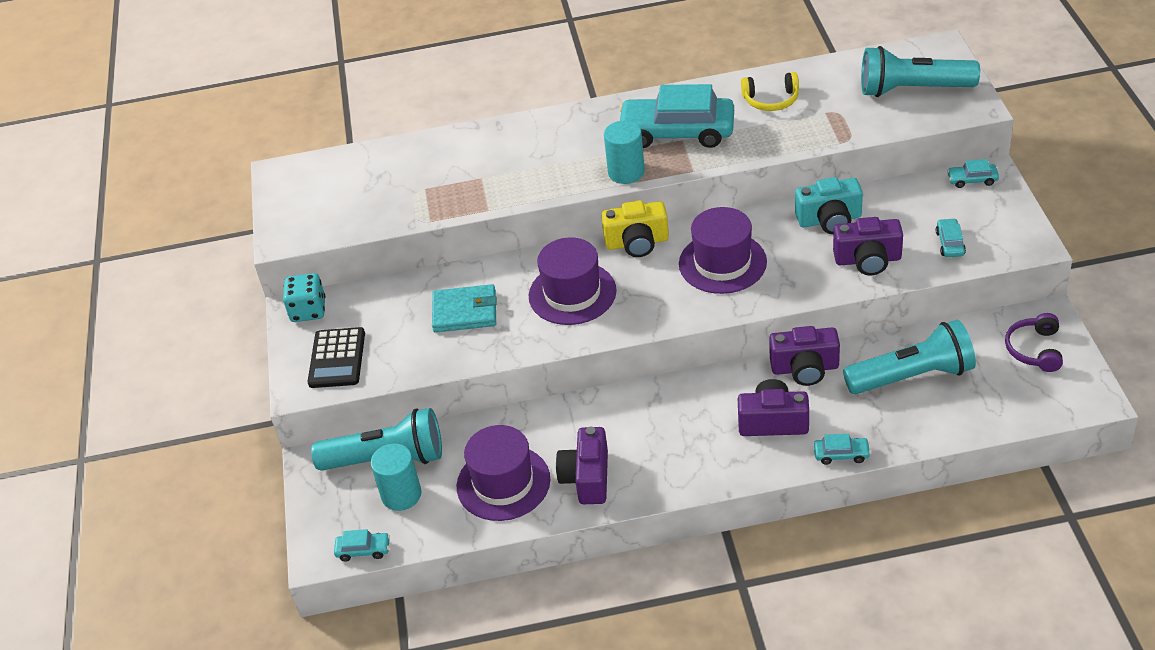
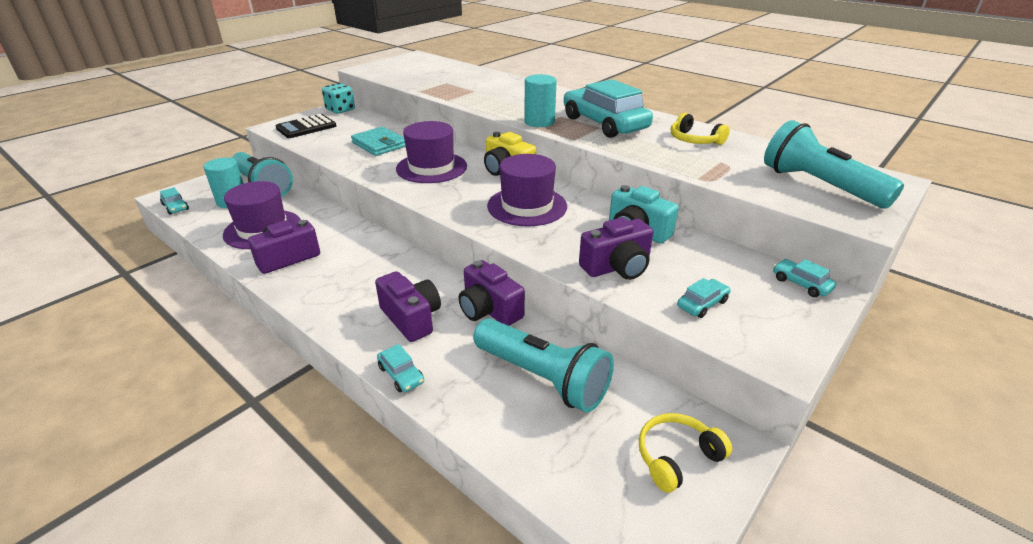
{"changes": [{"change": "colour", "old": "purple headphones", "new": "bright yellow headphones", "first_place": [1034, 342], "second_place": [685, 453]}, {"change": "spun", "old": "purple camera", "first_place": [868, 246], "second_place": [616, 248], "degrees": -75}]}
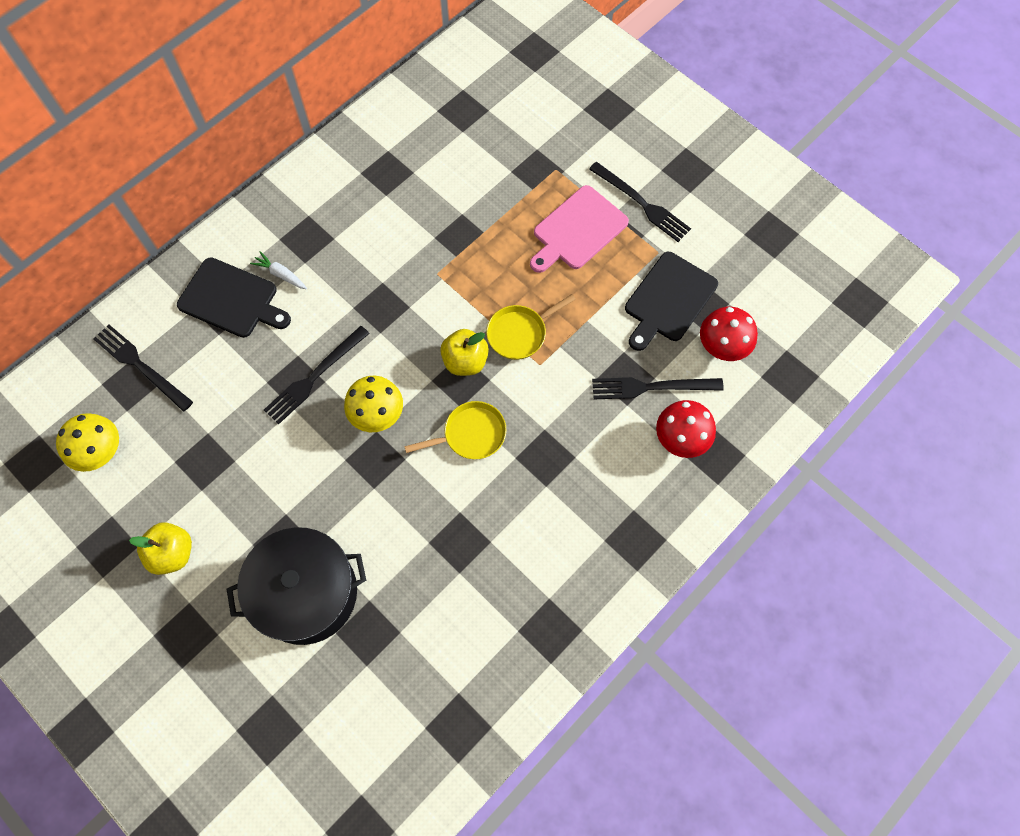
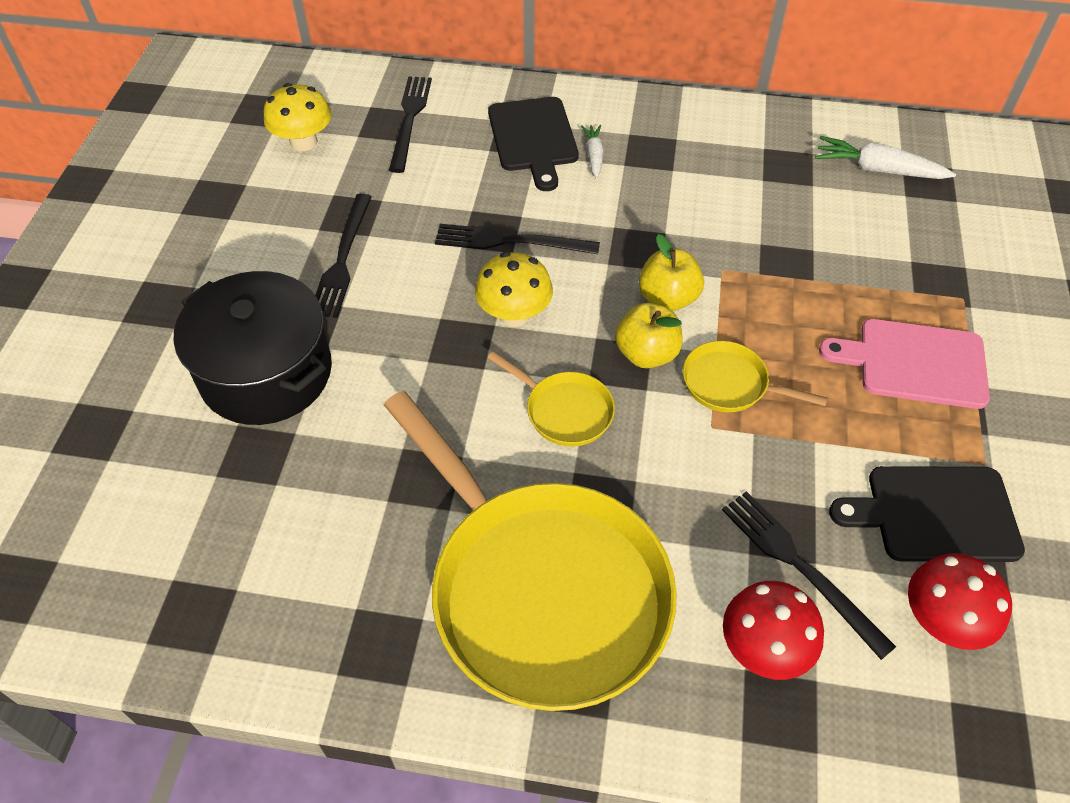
{"changes": [{"change": "appeared", "new": "bright yellow frying pan", "second_place": [530, 551]}, {"change": "appeared", "new": "pure white root vegetable", "second_place": [885, 157]}, {"change": "relocated", "old": "bright yellow apple", "first_place": [160, 548], "second_place": [671, 272]}, {"change": "relocated", "old": "ebony table fork", "first_place": [640, 202], "second_place": [343, 256]}]}
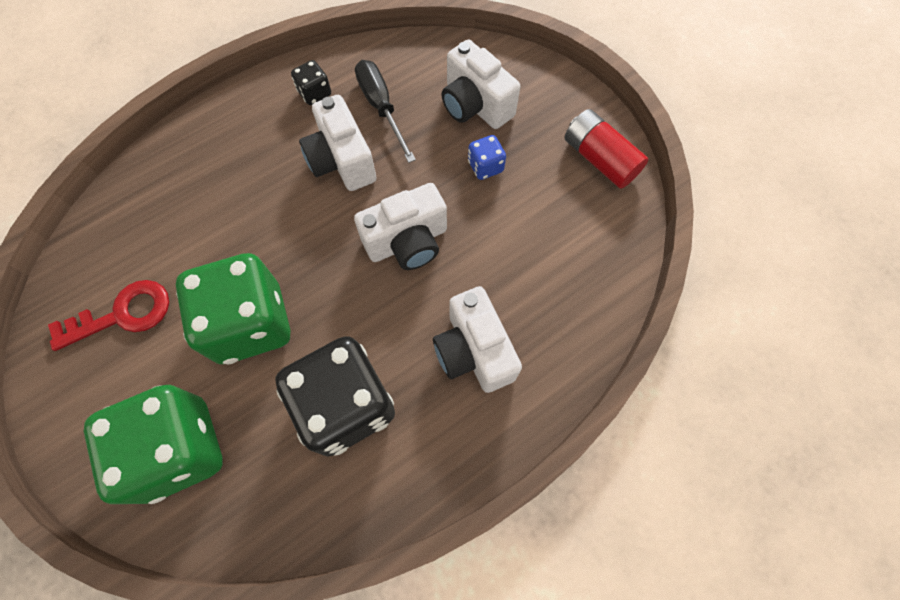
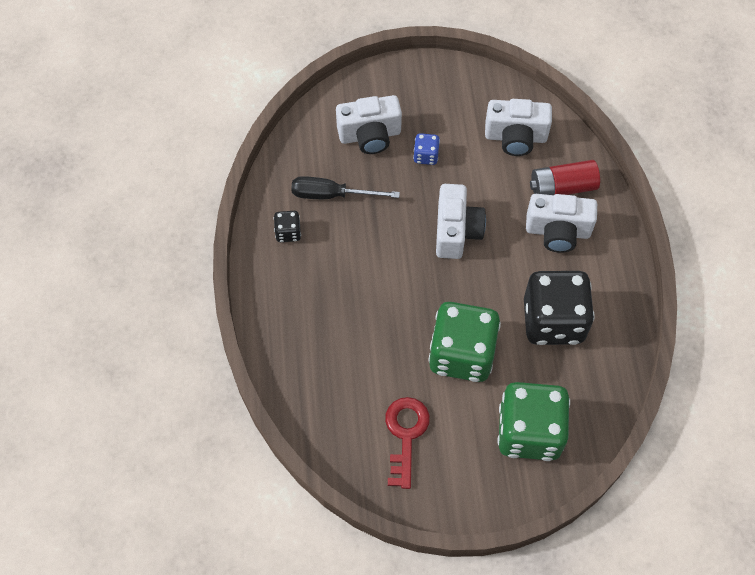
{"changes": [{"change": "relocated", "old": "pure white camera", "first_place": [338, 143], "second_place": [518, 127]}, {"change": "relocated", "old": "crimson power cell", "first_place": [606, 149], "second_place": [565, 177]}]}
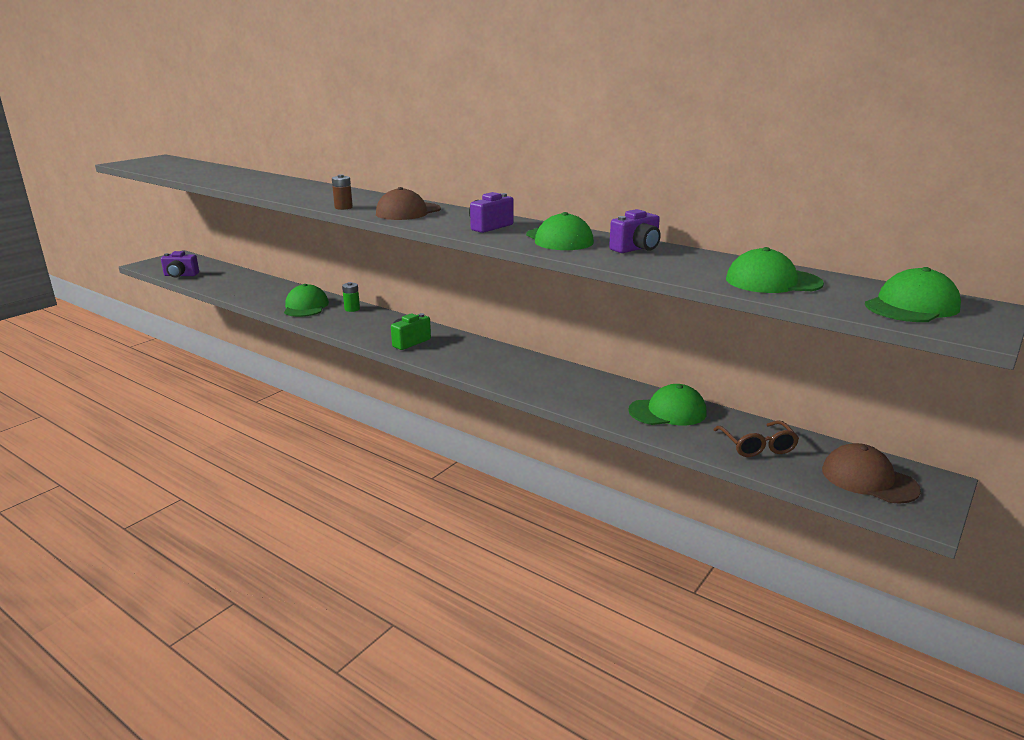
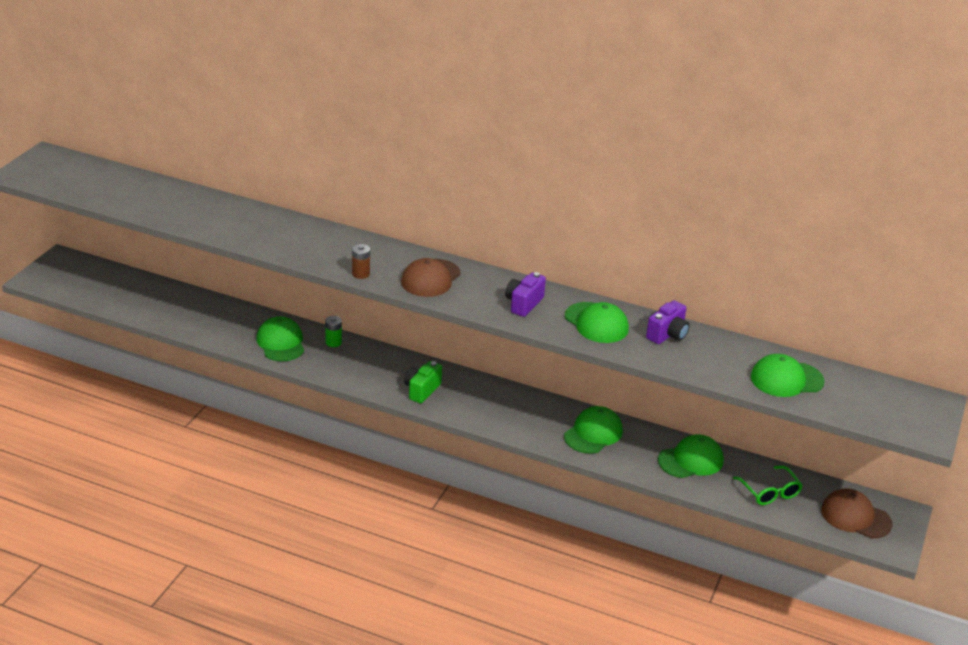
{"changes": [{"change": "missing", "old": "purple camera", "first_place": [180, 264]}, {"change": "relocated", "old": "green peaked cap", "first_place": [913, 294], "second_place": [593, 430]}, {"change": "colour", "old": "dark brown spectacles", "new": "green spectacles", "first_place": [756, 438], "second_place": [768, 485]}]}
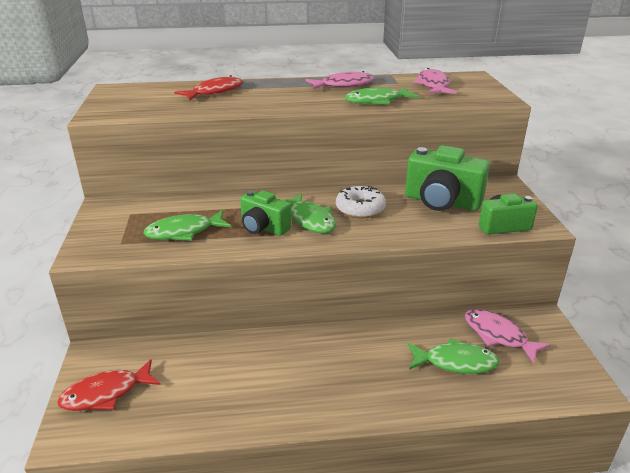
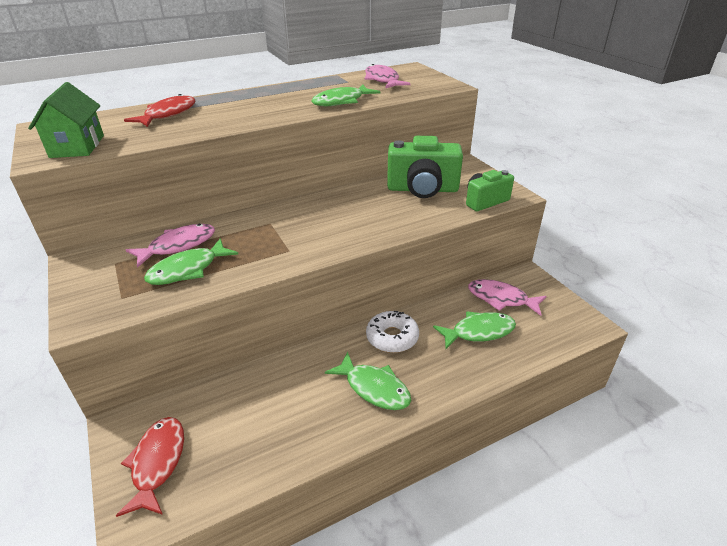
{"changes": [{"change": "missing", "old": "green camera", "first_place": [265, 213]}, {"change": "appeared", "new": "green toy house", "second_place": [66, 120]}, {"change": "relocated", "old": "green fish", "first_place": [309, 213], "second_place": [368, 380]}, {"change": "relocated", "old": "pink fish", "first_place": [340, 80], "second_place": [170, 245]}, {"change": "relocated", "old": "pure white doughnut", "first_place": [361, 202], "second_place": [392, 332]}, {"change": "spun", "old": "crimson fish", "first_place": [109, 385], "second_place": [150, 467], "degrees": 135}]}
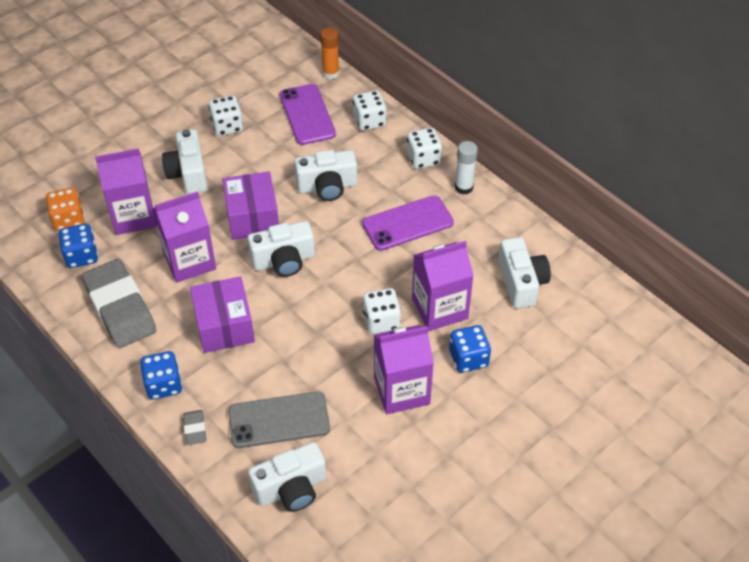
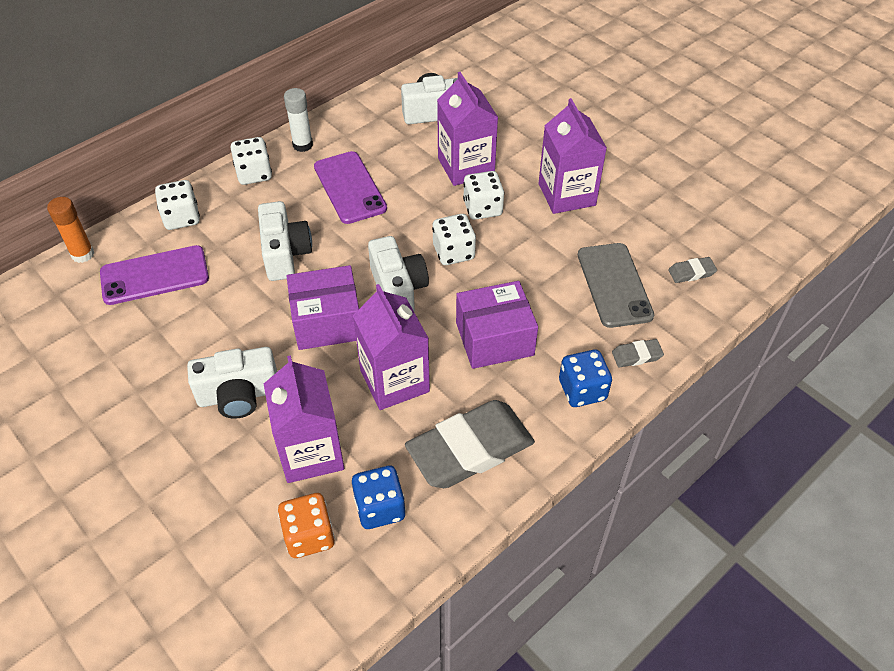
{"changes": [{"change": "missing", "old": "blue dice", "first_place": [470, 349]}, {"change": "relocated", "old": "pure white dice", "first_place": [225, 115], "second_place": [454, 239]}, {"change": "exchanged", "old": "pure white camera", "new": "gray eraser", "first_place": [287, 477], "second_place": [692, 270]}]}
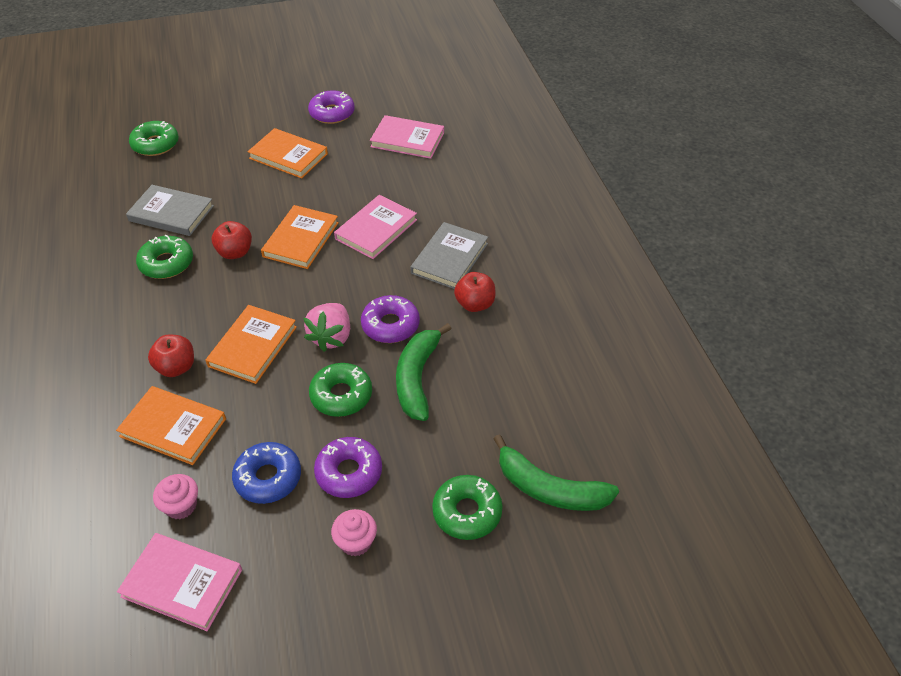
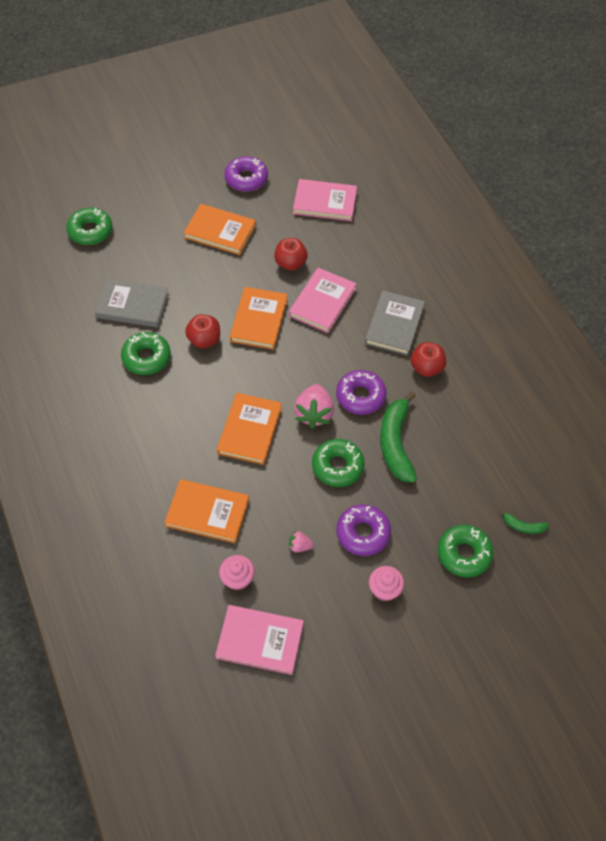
{"changes": [{"change": "relocated", "old": "crimson apple", "first_place": [171, 356], "second_place": [291, 254]}, {"change": "exchanged", "old": "blue doughnut", "new": "pink berry", "first_place": [266, 473], "second_place": [301, 541]}, {"change": "size", "old": "green banana", "first_place": [556, 472], "second_place": [524, 521], "factor": 0.46}]}
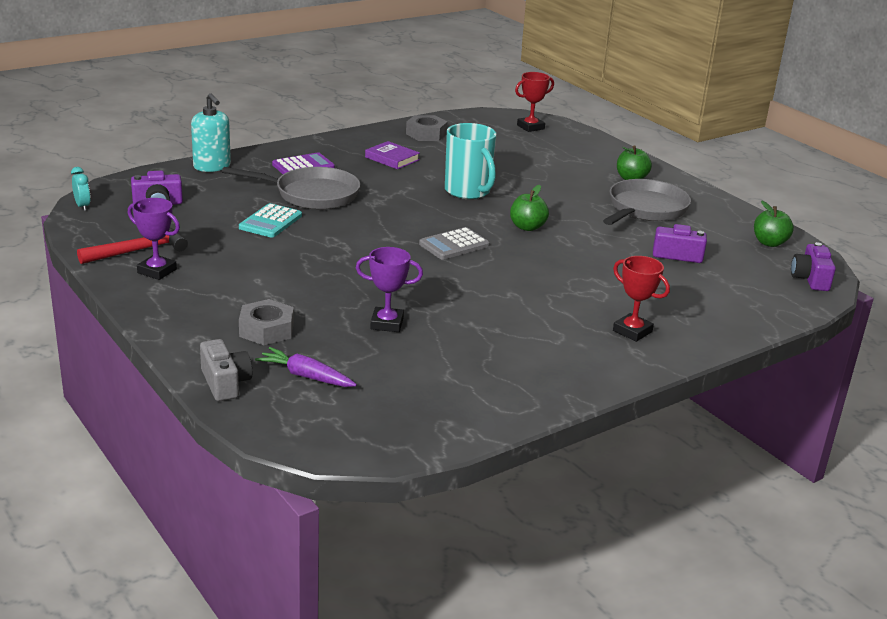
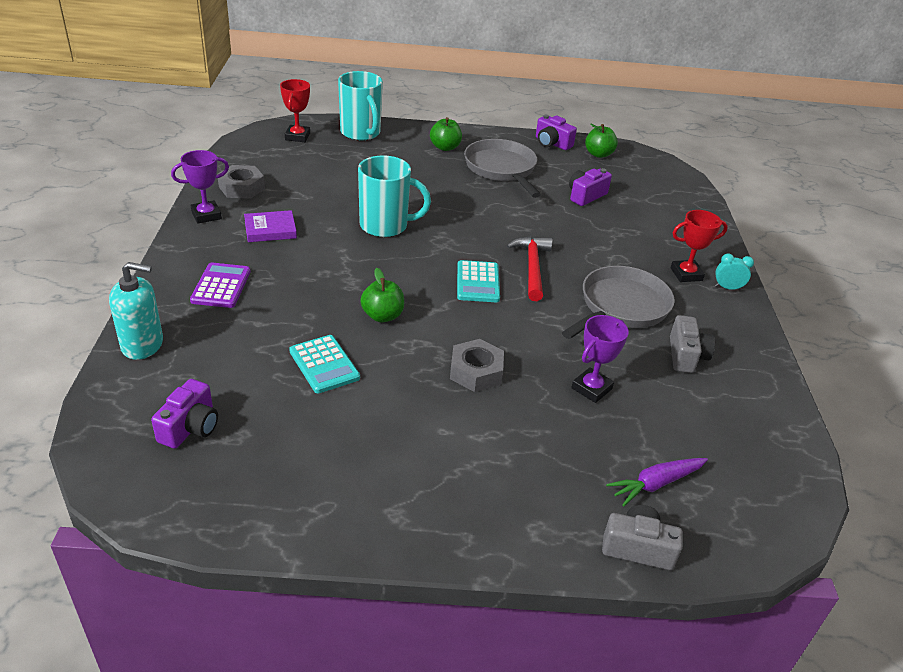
{"changes": [{"change": "appeared", "new": "turquoise tea mug", "second_place": [360, 106]}, {"change": "appeared", "new": "gray camera", "second_place": [692, 344]}, {"change": "relocated", "old": "turquoise bedside clock", "first_place": [81, 189], "second_place": [734, 271]}, {"change": "relocated", "old": "crimson carpenter's hammer", "first_place": [132, 245], "second_place": [529, 269]}, {"change": "relocated", "old": "purple trophy", "first_place": [154, 239], "second_place": [200, 186]}, {"change": "relocated", "old": "gray frying pan", "first_place": [291, 188], "second_place": [618, 302]}, {"change": "relocated", "old": "gray nut", "first_place": [266, 322], "second_place": [477, 365]}, {"change": "relocated", "old": "green apple", "first_place": [529, 208], "second_place": [382, 295]}, {"change": "relocated", "old": "purple camera", "first_place": [813, 266], "second_place": [556, 132]}, {"change": "colour", "old": "gray pocket calculator", "new": "turquoise pocket calculator", "first_place": [454, 243], "second_place": [478, 281]}]}
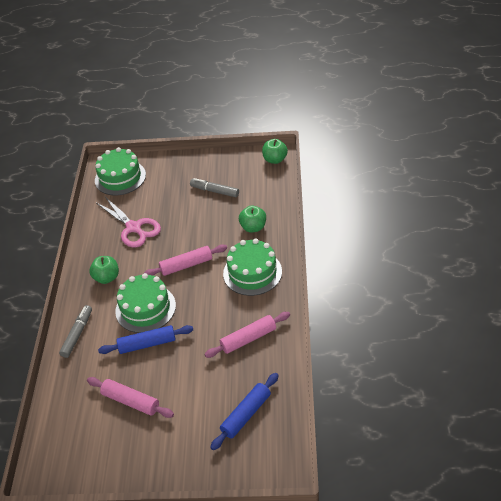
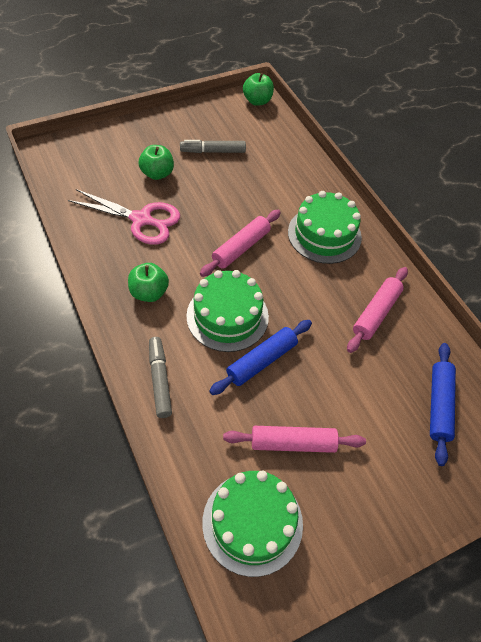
{"changes": [{"change": "relocated", "old": "green cake", "first_place": [120, 171], "second_place": [252, 524]}, {"change": "relocated", "old": "green apple", "first_place": [252, 219], "second_place": [156, 162]}]}
